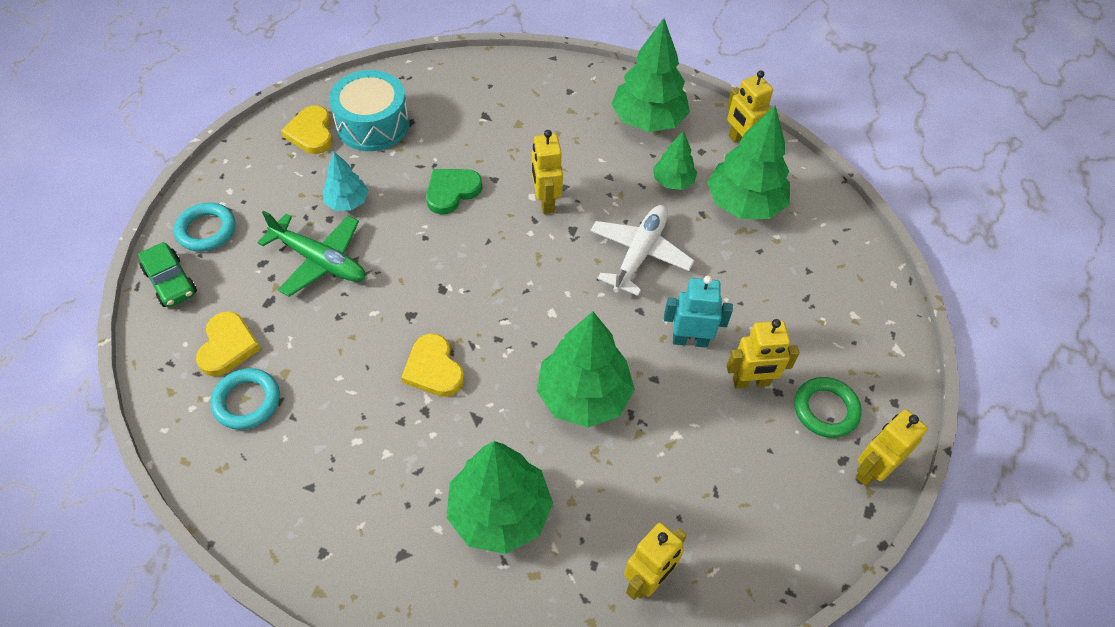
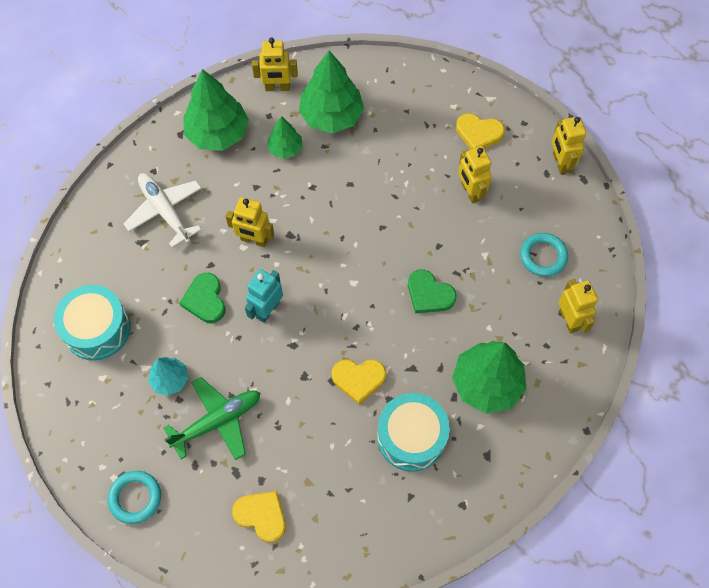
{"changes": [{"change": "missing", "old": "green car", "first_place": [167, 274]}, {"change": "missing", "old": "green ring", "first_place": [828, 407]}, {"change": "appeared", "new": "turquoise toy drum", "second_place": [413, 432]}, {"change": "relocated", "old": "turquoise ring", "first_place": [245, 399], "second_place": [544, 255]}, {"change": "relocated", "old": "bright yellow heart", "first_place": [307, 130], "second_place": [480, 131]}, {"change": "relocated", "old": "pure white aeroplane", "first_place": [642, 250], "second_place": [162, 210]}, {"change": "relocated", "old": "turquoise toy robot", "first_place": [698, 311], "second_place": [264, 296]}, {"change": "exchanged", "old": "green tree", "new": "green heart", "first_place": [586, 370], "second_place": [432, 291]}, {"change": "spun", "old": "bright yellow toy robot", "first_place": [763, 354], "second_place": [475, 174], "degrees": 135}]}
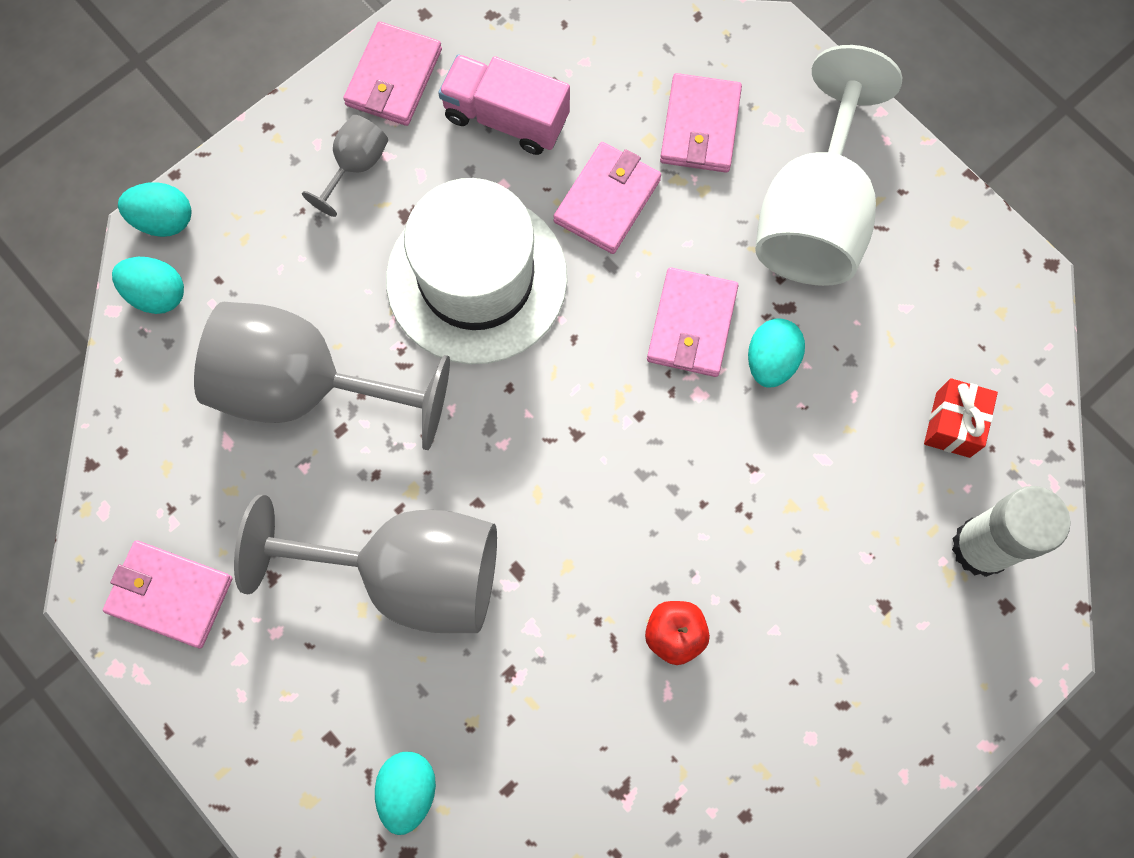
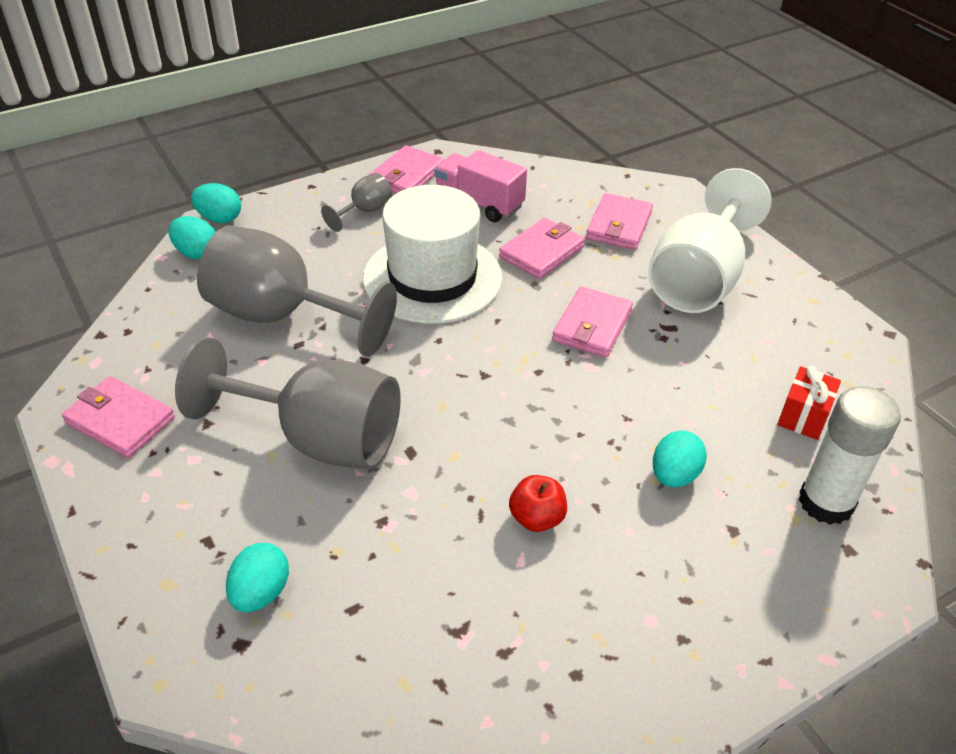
{"changes": [{"change": "relocated", "old": "turquoise toy egg", "first_place": [776, 352], "second_place": [680, 459]}]}
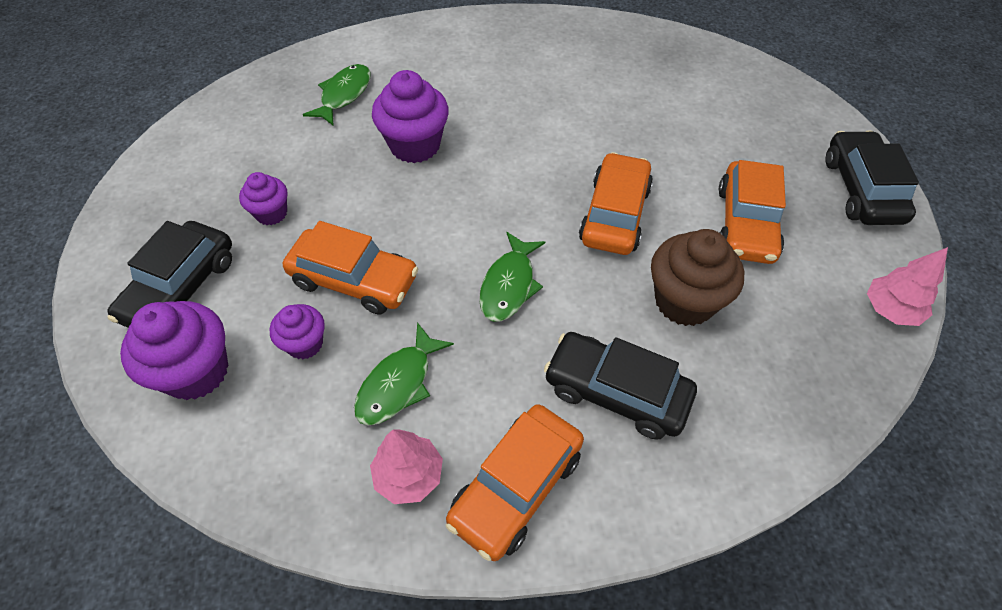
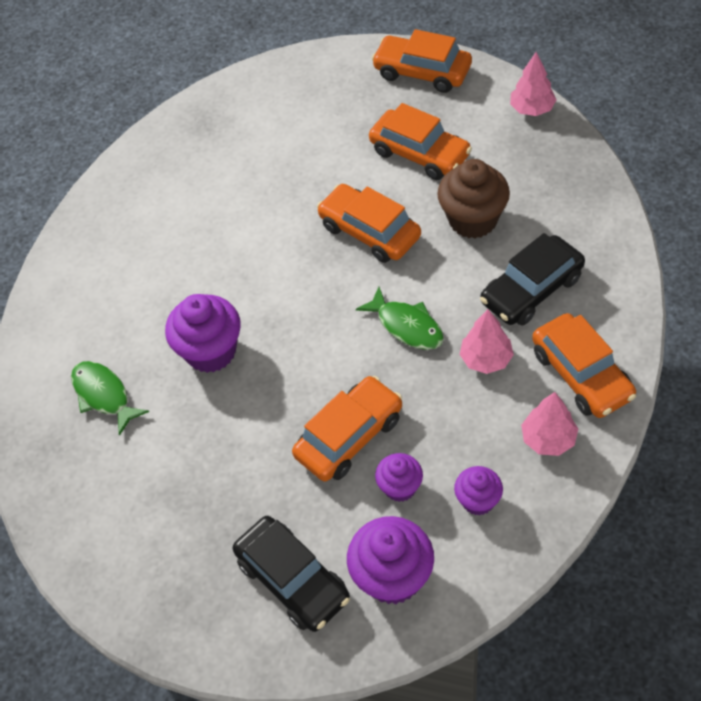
{"changes": [{"change": "missing", "old": "green fish", "first_place": [404, 374]}, {"change": "appeared", "new": "pink tree", "second_place": [486, 341]}, {"change": "relocated", "old": "purple muffin", "first_place": [263, 198], "second_place": [478, 491]}, {"change": "colour", "old": "ebony car", "new": "bright orange car", "first_place": [872, 177], "second_place": [422, 61]}]}
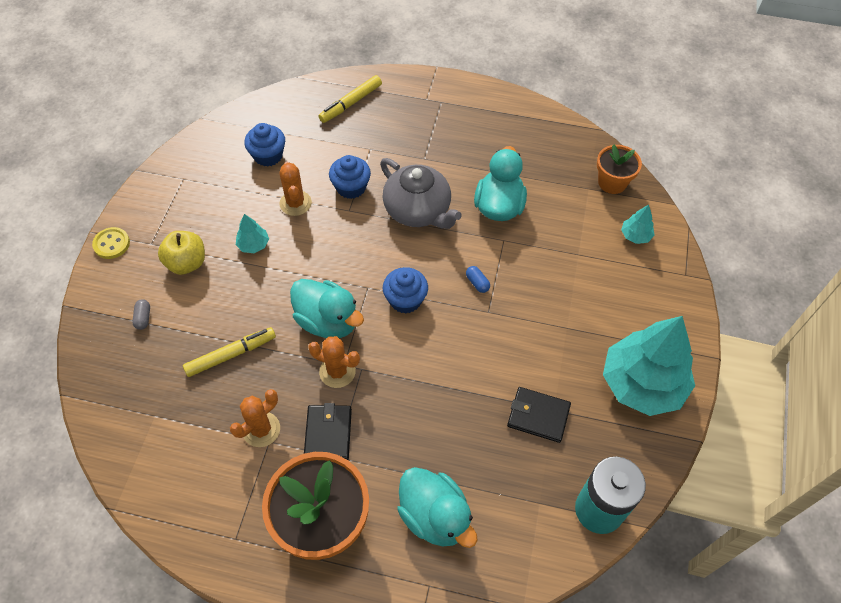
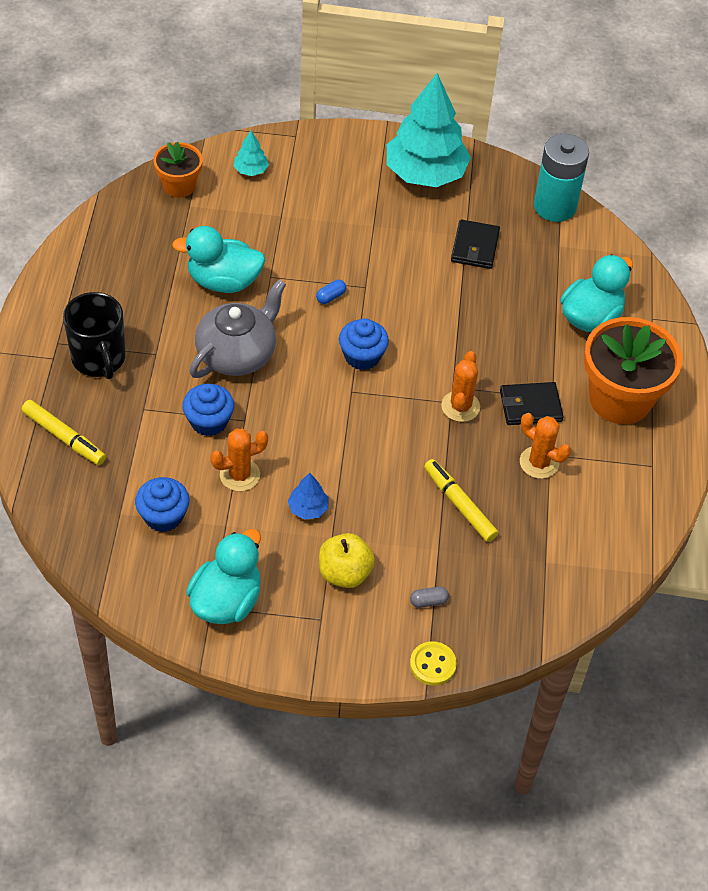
{"changes": [{"change": "appeared", "new": "ebony tea mug", "second_place": [94, 335]}, {"change": "relocated", "old": "bright yellow button", "first_place": [111, 243], "second_place": [433, 663]}, {"change": "relocated", "old": "turquoise rubber duck", "first_place": [327, 308], "second_place": [223, 576]}, {"change": "colour", "old": "turquoise tree", "new": "blue tree", "first_place": [252, 233], "second_place": [308, 496]}]}
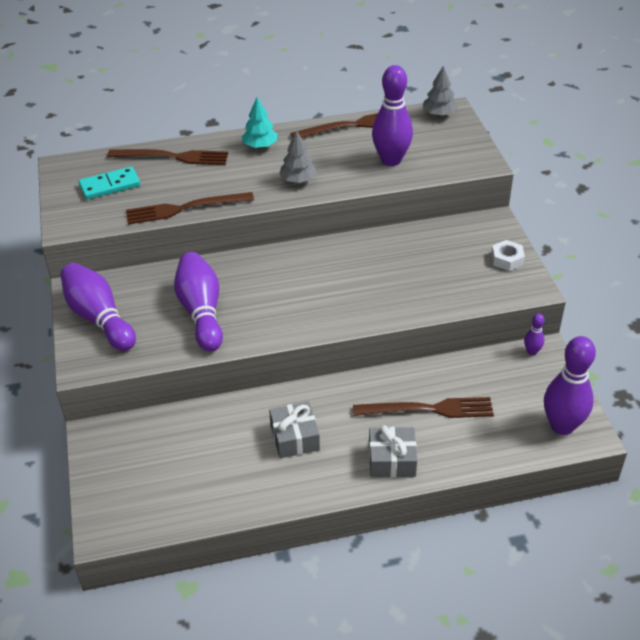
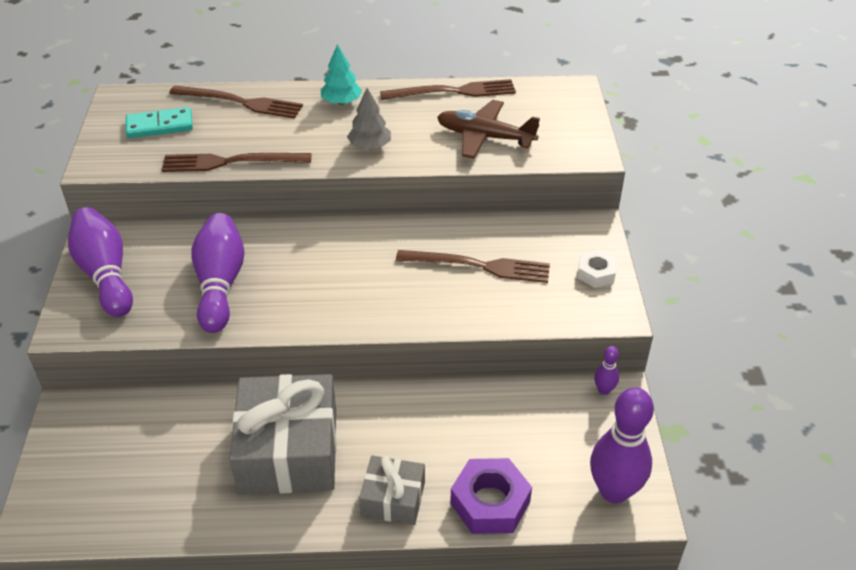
{"changes": [{"change": "missing", "old": "gray tree", "first_place": [440, 91]}, {"change": "appeared", "new": "purple nut", "second_place": [491, 496]}, {"change": "relocated", "old": "dark brown table fork", "first_place": [423, 407], "second_place": [473, 266]}, {"change": "exchanged", "old": "purple tenpin", "new": "dark brown aeroplane", "first_place": [392, 115], "second_place": [488, 129]}, {"change": "size", "old": "gray wrapped gift", "first_place": [294, 429], "second_place": [283, 434], "factor": 1.89}]}
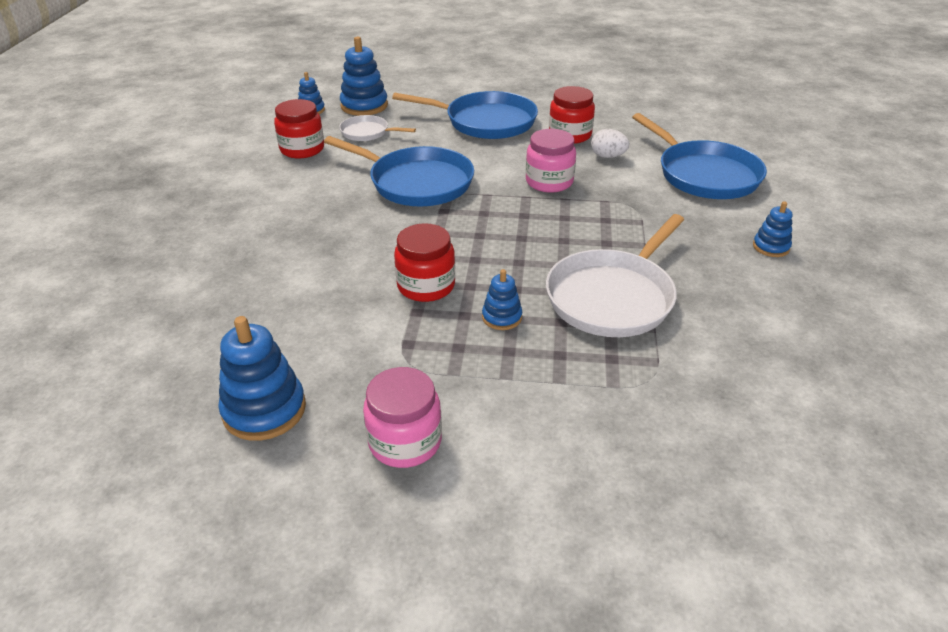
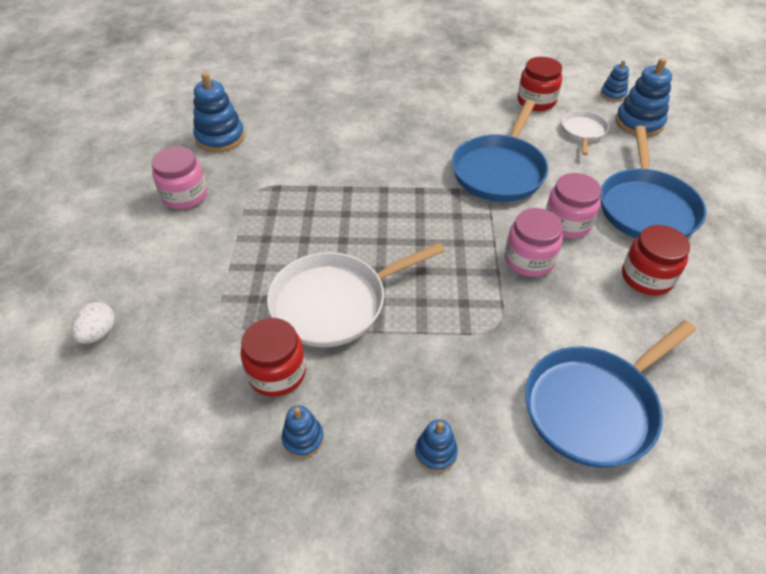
{"changes": [{"change": "appeared", "new": "pink preserve jar", "second_place": [573, 205]}, {"change": "relocated", "old": "crimson preserve jar", "first_place": [424, 262], "second_place": [273, 357]}, {"change": "relocated", "old": "blue ring stacker", "first_place": [502, 299], "second_place": [303, 431]}, {"change": "relocated", "old": "pure white toy egg", "first_place": [610, 143], "second_place": [93, 323]}, {"change": "spun", "old": "pure white frying pan", "first_place": [615, 275], "second_place": [356, 295], "degrees": -60}]}
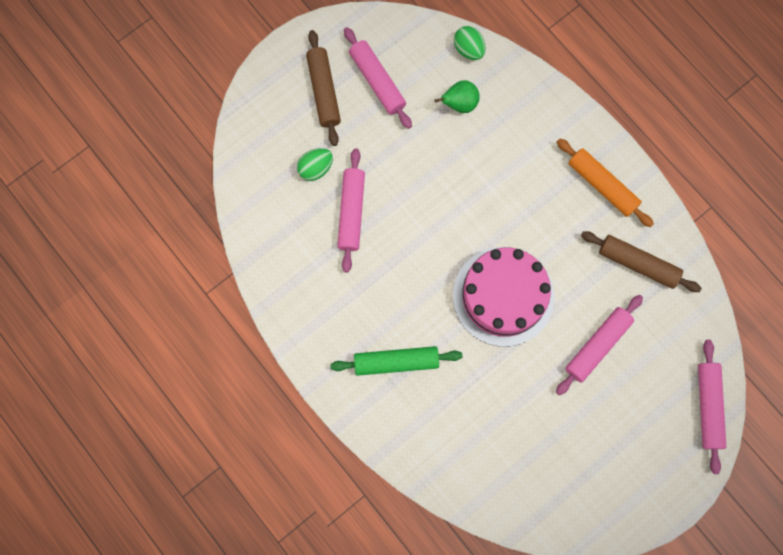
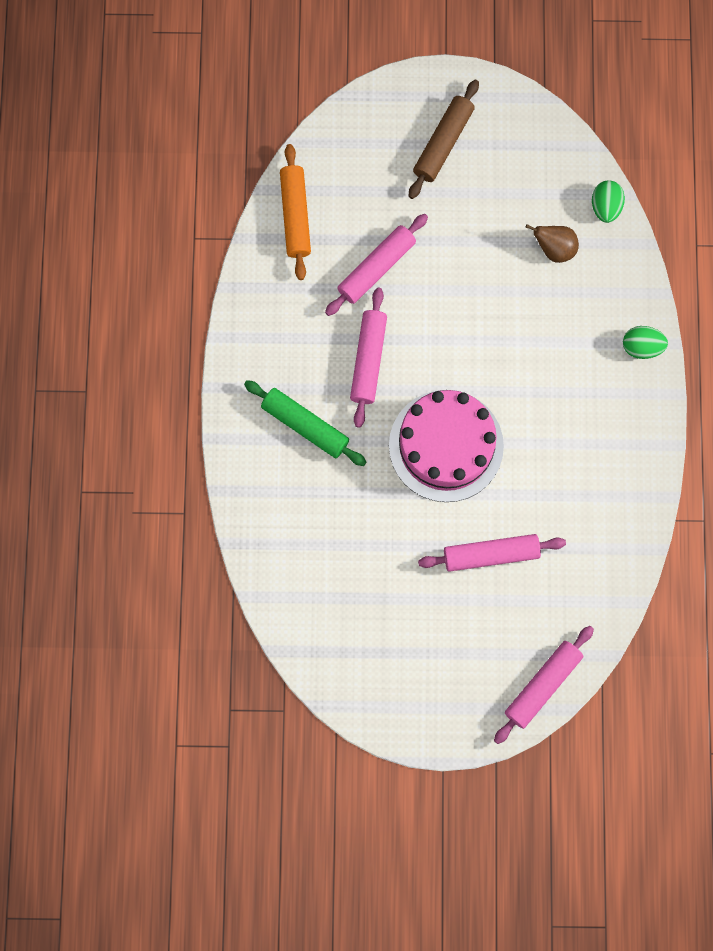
{"changes": [{"change": "missing", "old": "dark brown pastry roller", "first_place": [641, 261]}, {"change": "relocated", "old": "green toy egg", "first_place": [315, 164], "second_place": [645, 342]}, {"change": "relocated", "old": "pink pastry roller", "first_place": [378, 78], "second_place": [368, 358]}, {"change": "relocated", "old": "bright orange pastry roller", "first_place": [605, 182], "second_place": [295, 212]}, {"change": "colour", "old": "green pear", "new": "dark brown pear", "first_place": [457, 96], "second_place": [552, 243]}]}
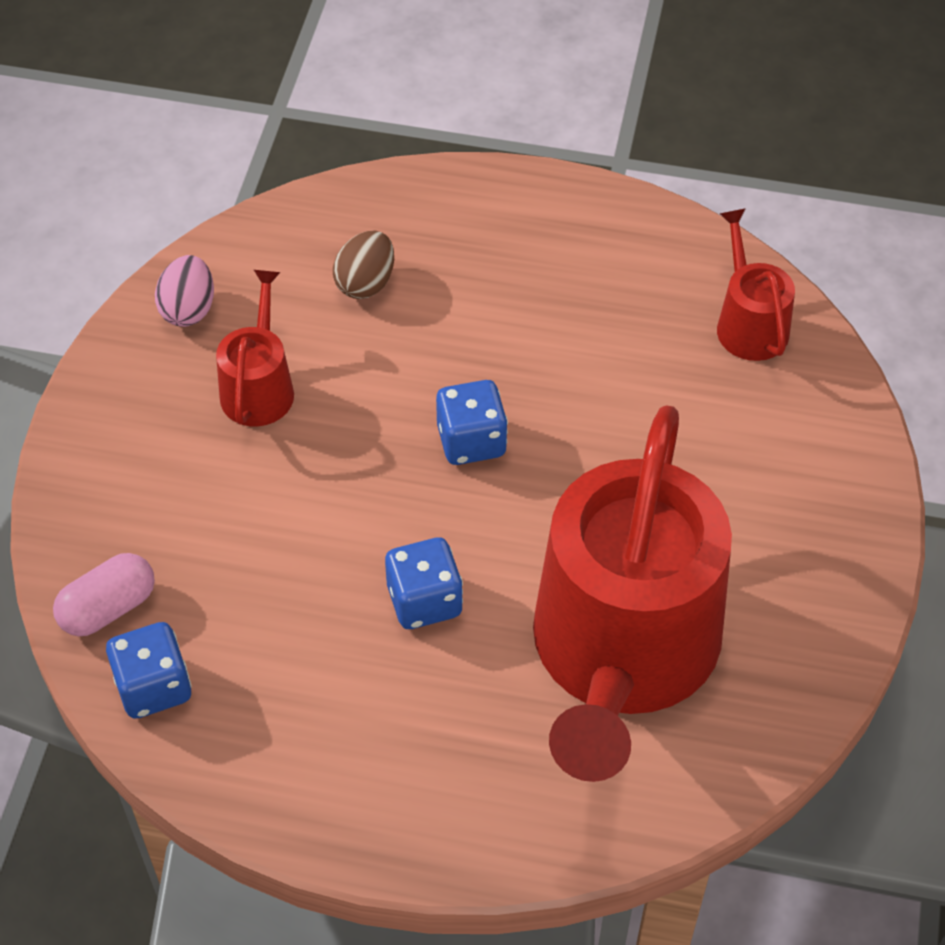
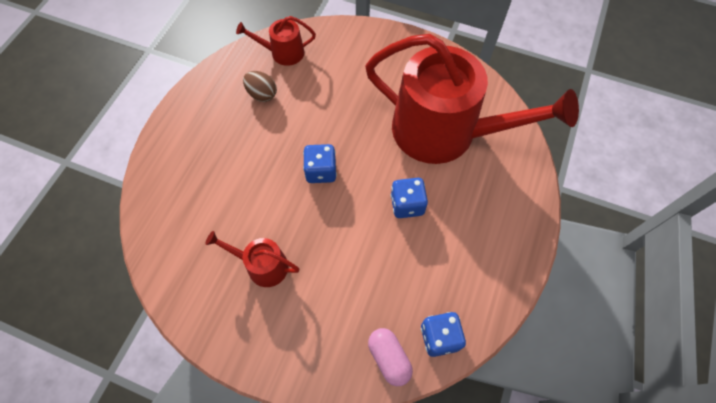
{"changes": [{"change": "missing", "old": "pink toy egg", "first_place": [184, 291]}, {"change": "relocated", "old": "dark brown toy egg", "first_place": [363, 265], "second_place": [260, 86]}]}
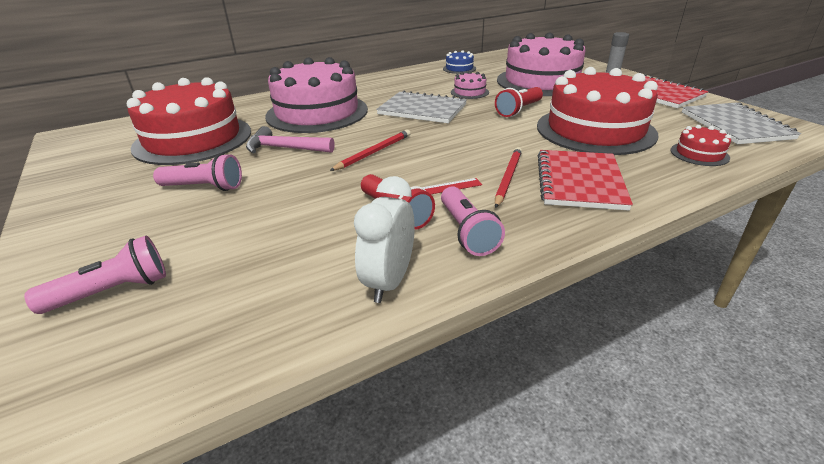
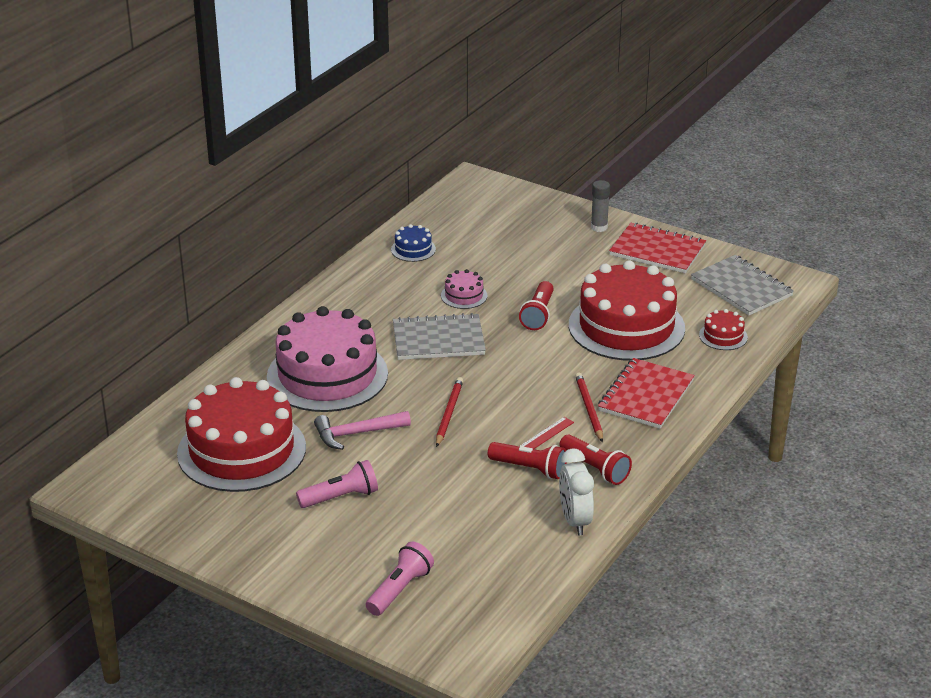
{"changes": [{"change": "missing", "old": "pink cake", "first_place": [541, 64]}, {"change": "colour", "old": "pink torch", "new": "crimson torch", "first_place": [473, 221], "second_place": [595, 459]}, {"change": "spun", "old": "crimson notepad", "first_place": [585, 180], "second_place": [646, 393], "degrees": 45}]}
